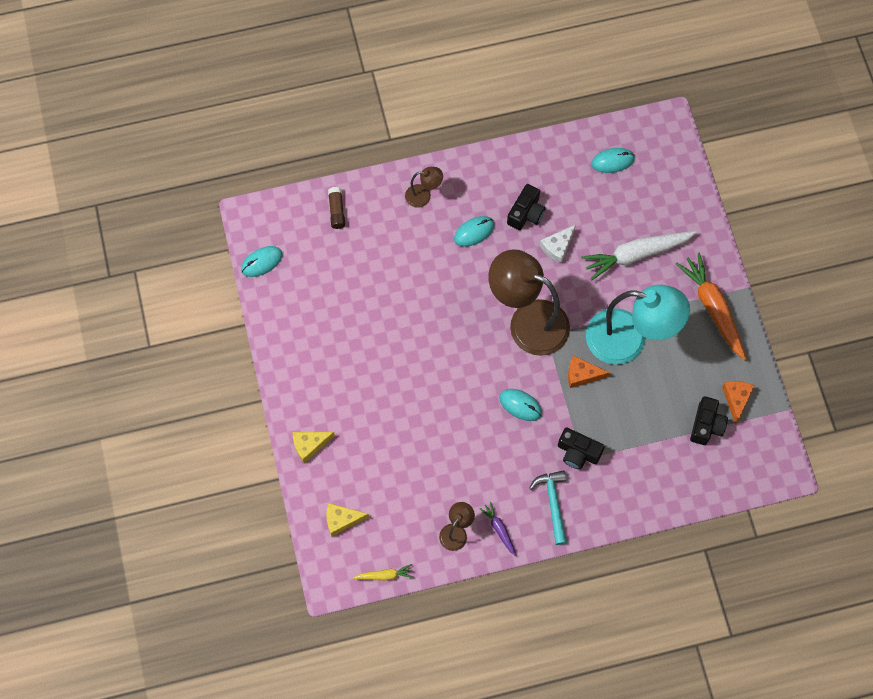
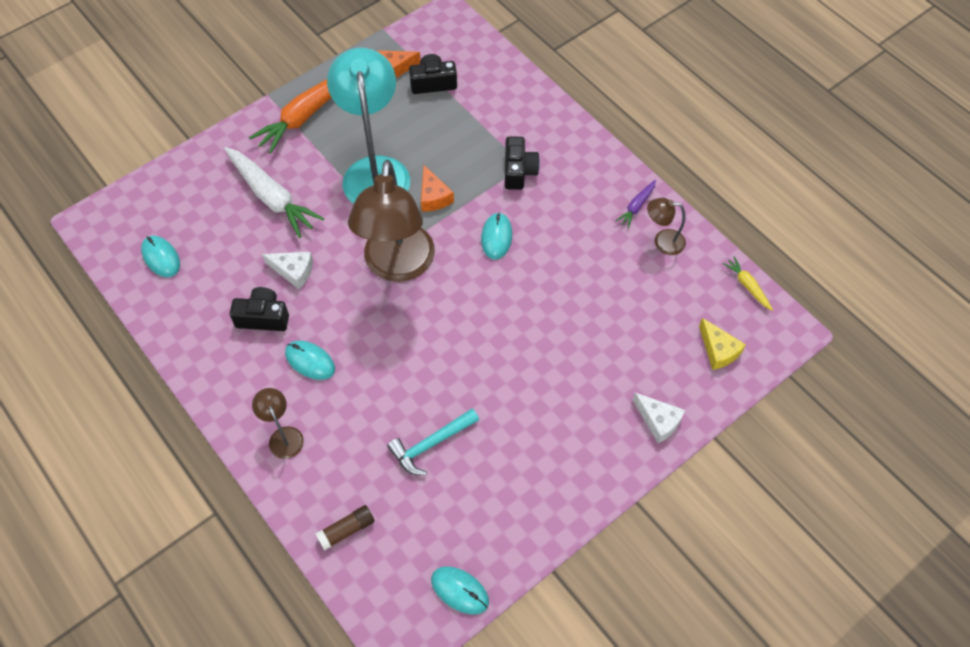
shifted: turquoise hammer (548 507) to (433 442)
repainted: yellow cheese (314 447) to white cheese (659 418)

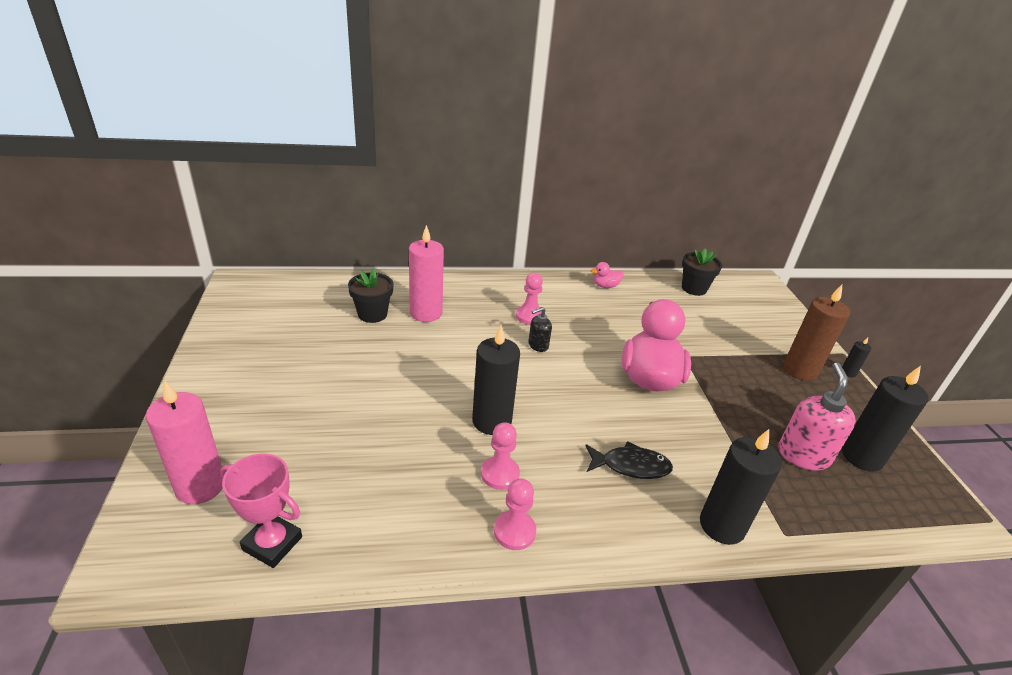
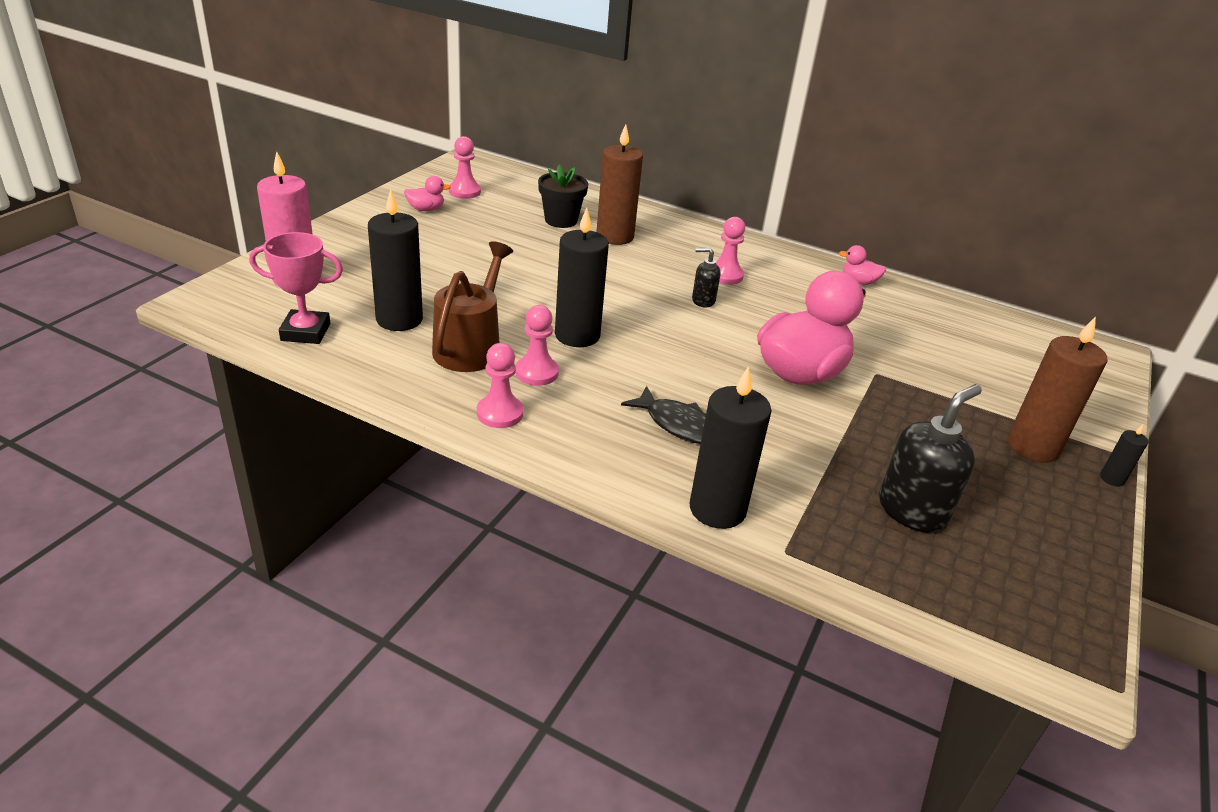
gone: black flower pot (702 272)
new: pink duck (427 193); brown watering can (472 306); pink pawn (465 167)
shifted: black candle (885 419) to (395 260)
repainted: pink candle (426 273) to brown candle (619 184); pink soap dispenser (817 416) to black soap dispenser (930 458)
rotated: pink trophy (261 510) = (296 288) 60 degrees counterclockwise

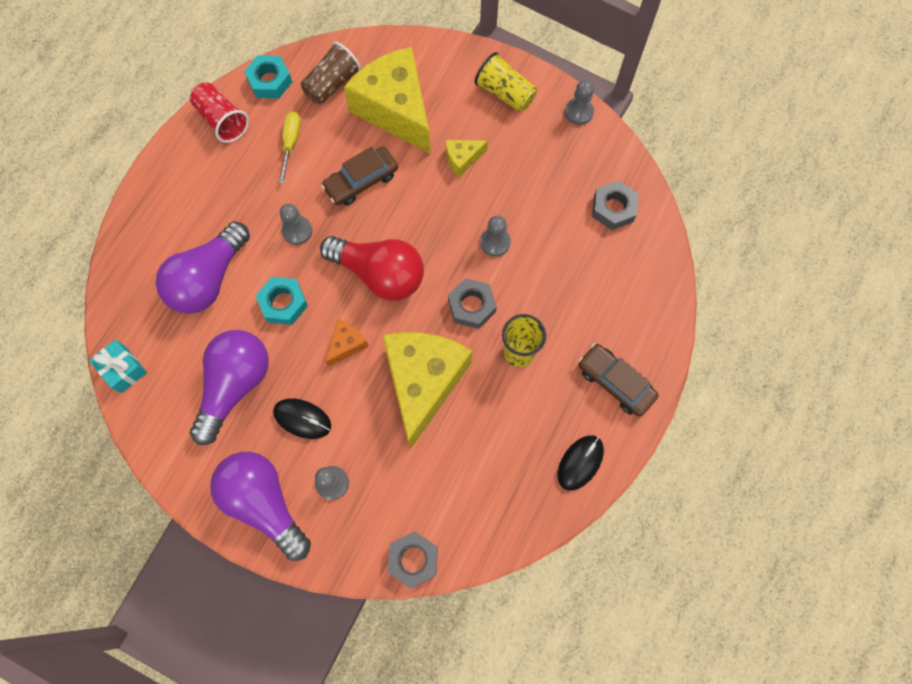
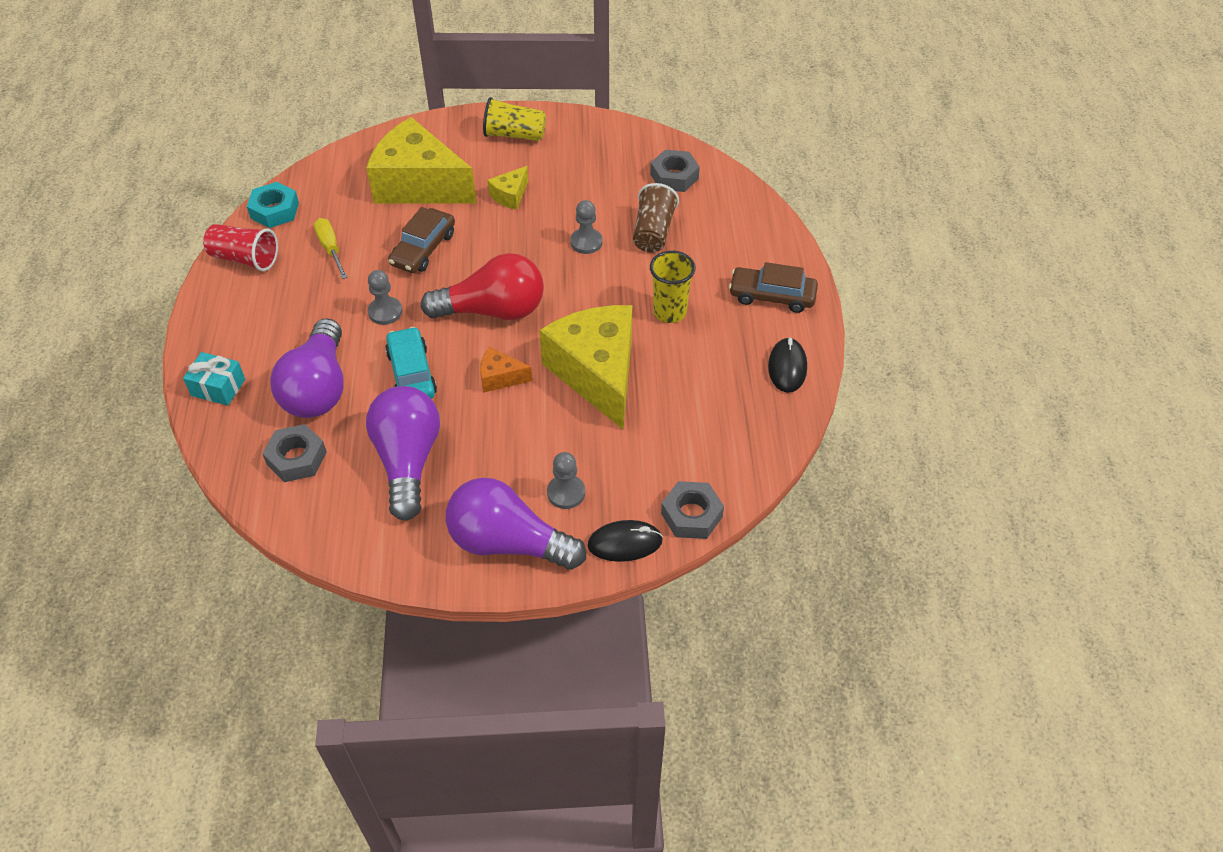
gone: grey pawn (579 102)
shifted: turquoise gift (118 366) to (214 379); black mouse (302 418) to (625 541); brown cup (331 73) to (656 218); grey nut (472 303) to (294 453)
swapped: turquoise nut (282 301) to turquoise car (411 363)
rotated: orange cheese (347 343) = (506 369) 90 degrees counterclockwise

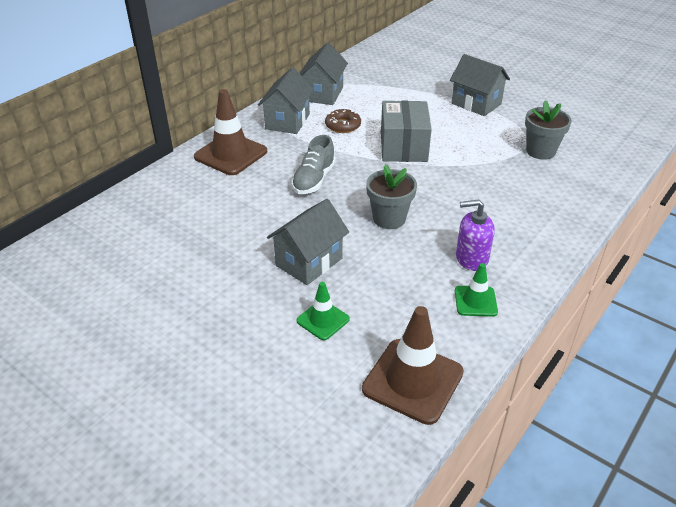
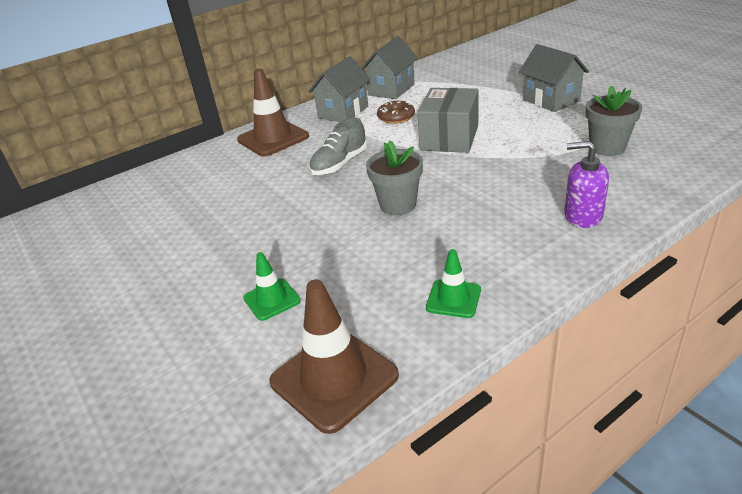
gone: grey house (308 242)
shifted: purple soap dispenser (475 235) to (586 184)

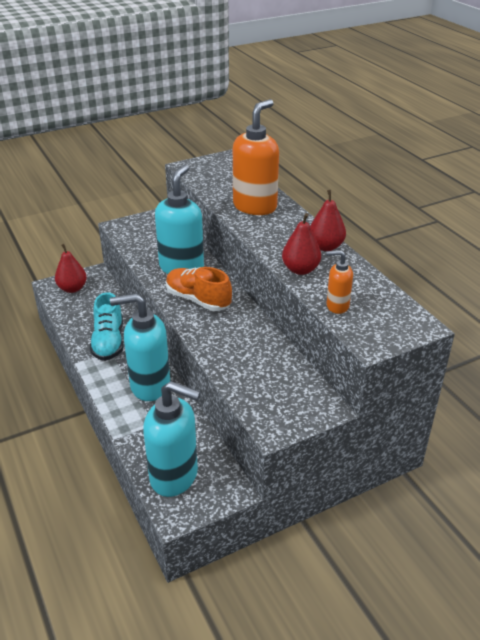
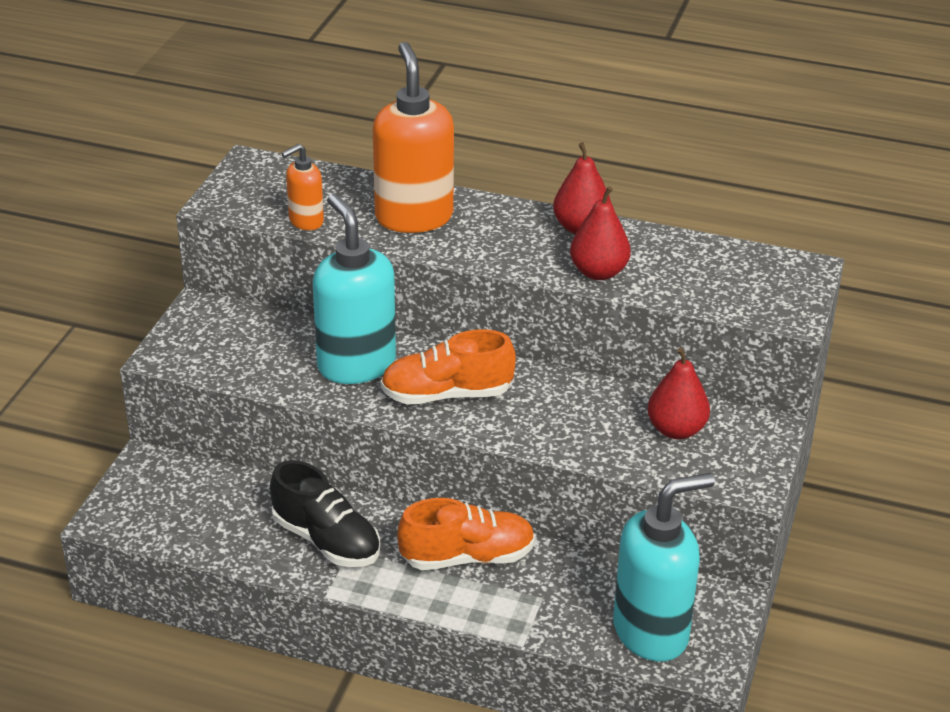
shifted: red pear (71 268) to (679 393); orange soap dispenser (339 282) to (302 187)
swapped: turquoise soap dispenser (140 347) to orange shoe (466 534)
repainted: turquoise shoe (106 326) to black shoe (325 513)

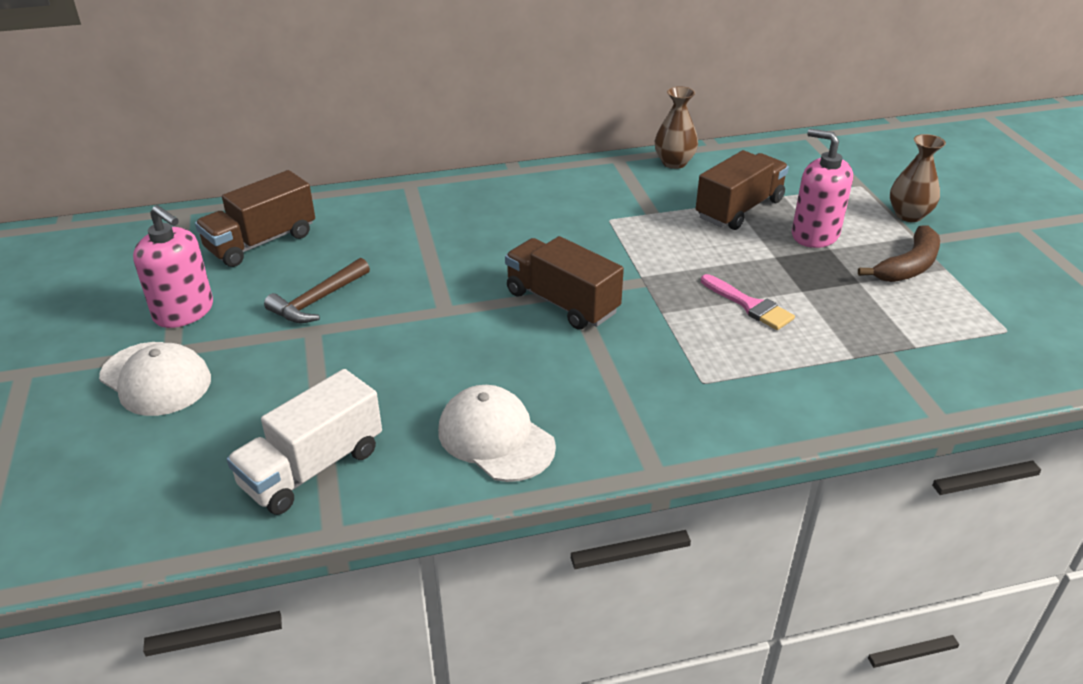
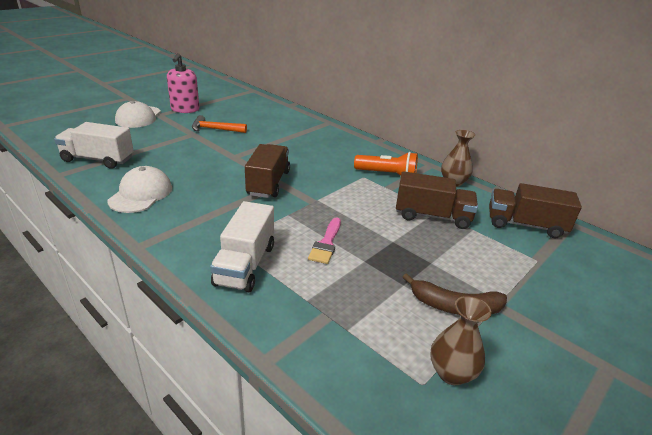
gone: pink soap dispenser (822 188)
new: white truck (242 246); orange flashlight (386 164)
shifted: brown truck (255 218) to (535 210); brown vase (918 178) to (460 340)
repainted: brown hammer (317 290) to orange hammer (219 124)

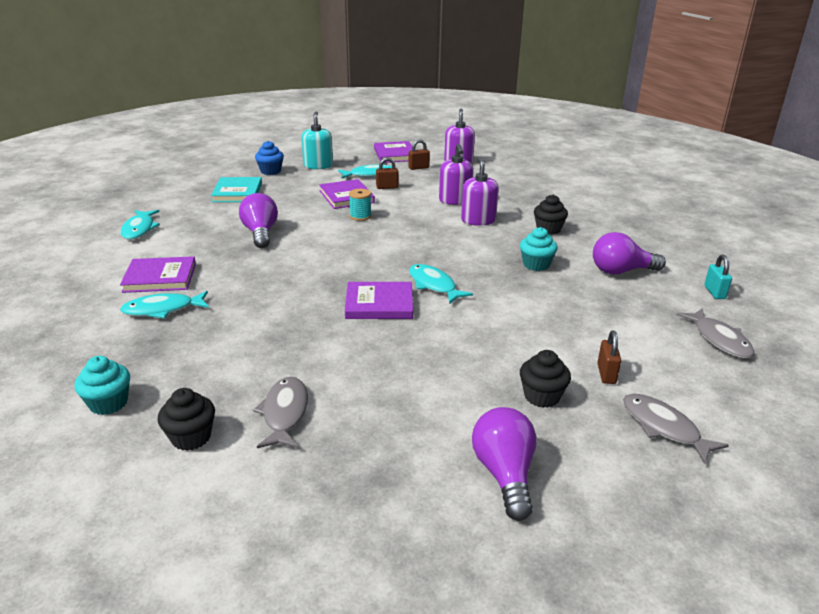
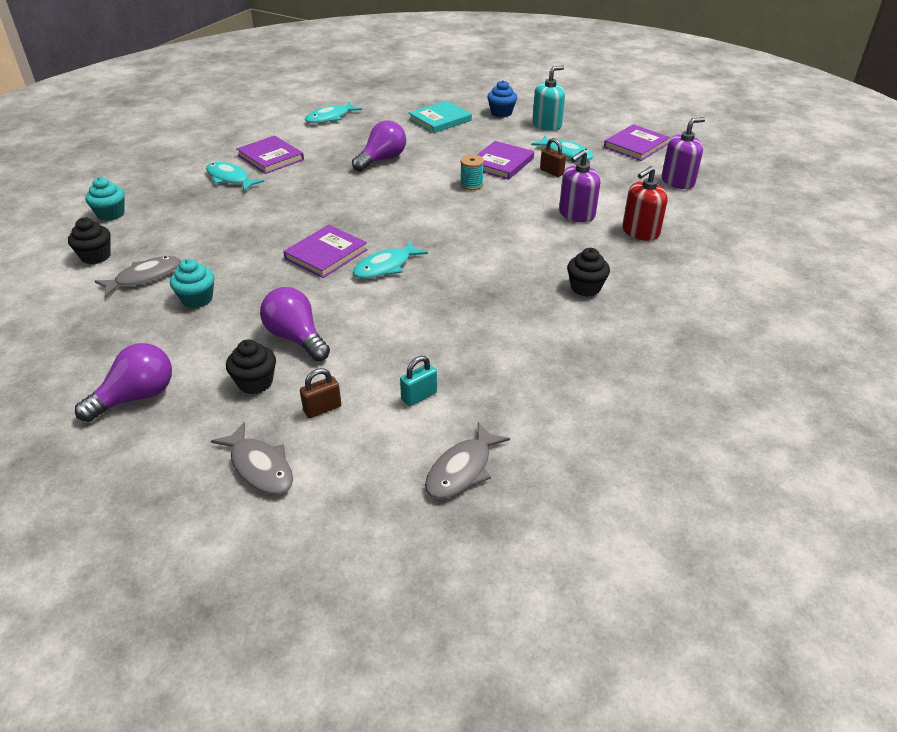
gone: brown padlock (419 154); purple soap dispenser (480 191)
new: red soap dispenser (644 203)
shifted: turquoise cupcake (539 249) to (192 283); purple light bulb (629 253) to (295 324); turquoise padlock (718 277) to (418 381)
rotated: purple book (379 300) = (325 251) 75 degrees clockwise; turquoise fish (441 284) = (390 259) 150 degrees counterclockwise; grey fish (676 429) = (252 458) 120 degrees clockwise

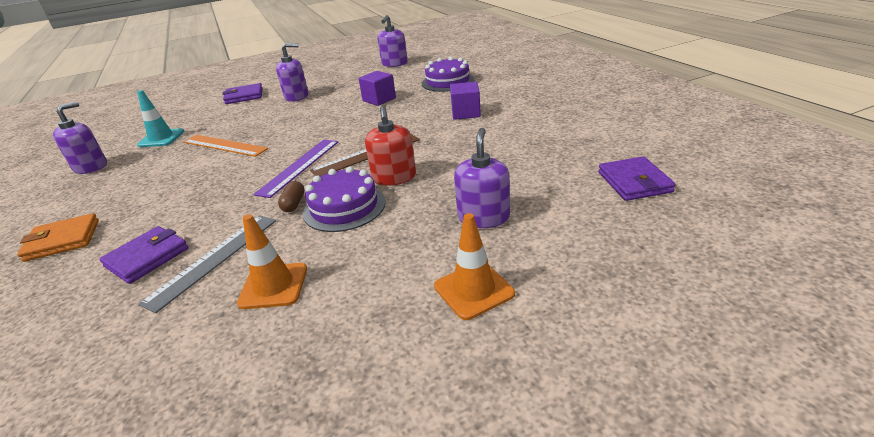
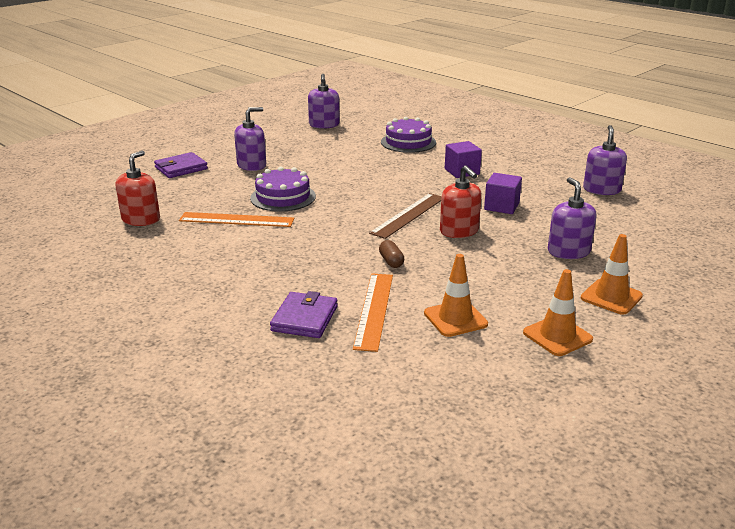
gone: orange wallet (58 237); purple ruler (295 169); purple wallet (637 178)
new: orange traffic cone (558 312)
shifted: purple soap dispenser (80 138) to (605 160); purple cake (344 199) to (283 189); purple cube (377 88) to (503 193)
swapped: turquoise traffic cone (160 118) to red soap dispenser (138 188)
repainted: grey ruler (207 264) to orange ruler (373 312)

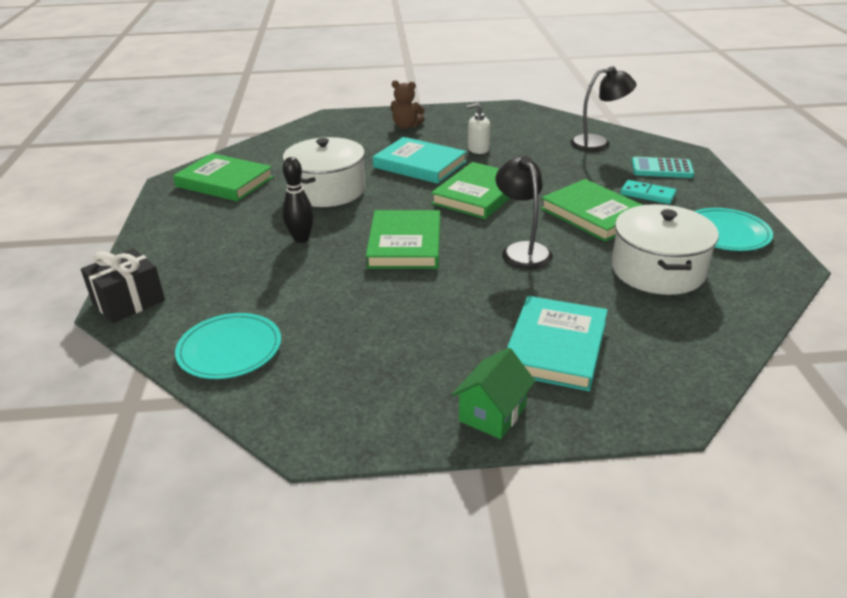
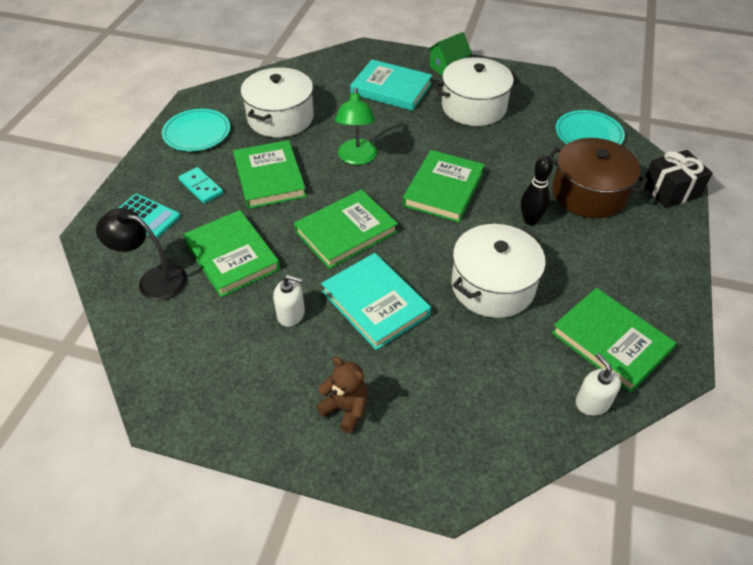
new: green book (231 253); white pot (477 92); brown pot (598 178); white soap dispenser (598 384)
repainted: black lamp (524 212) to green lamp (356 126)
rotated: turquoise book (557 343) = (391 85) 75 degrees clockwise

